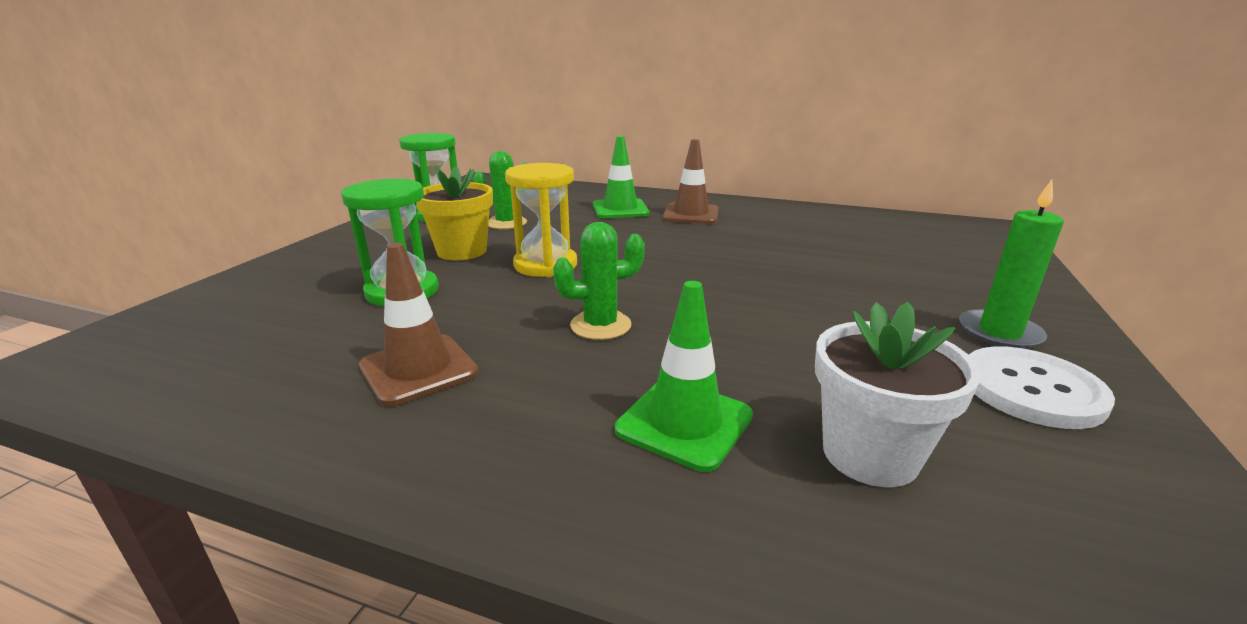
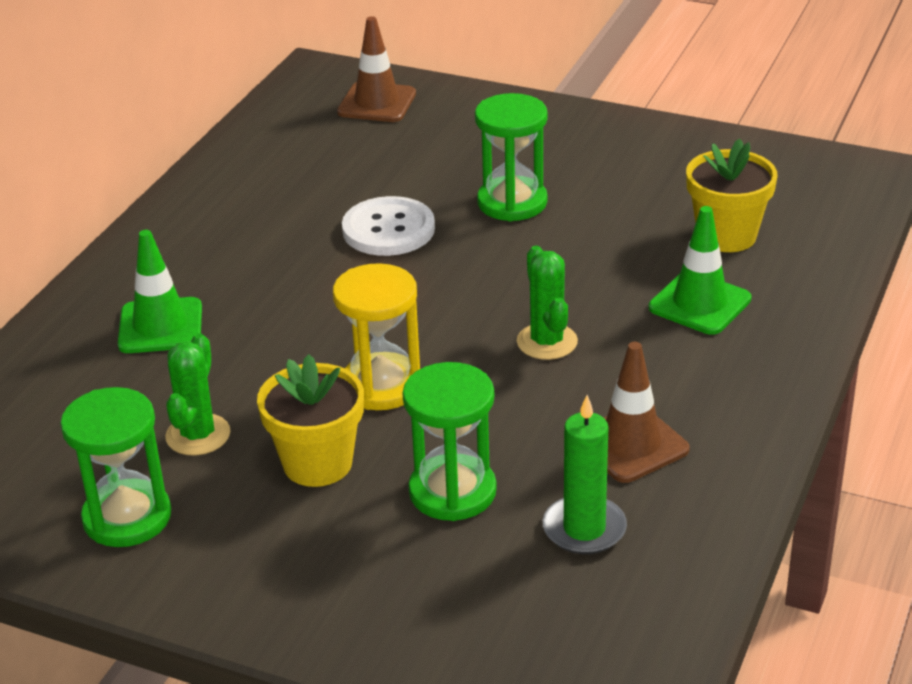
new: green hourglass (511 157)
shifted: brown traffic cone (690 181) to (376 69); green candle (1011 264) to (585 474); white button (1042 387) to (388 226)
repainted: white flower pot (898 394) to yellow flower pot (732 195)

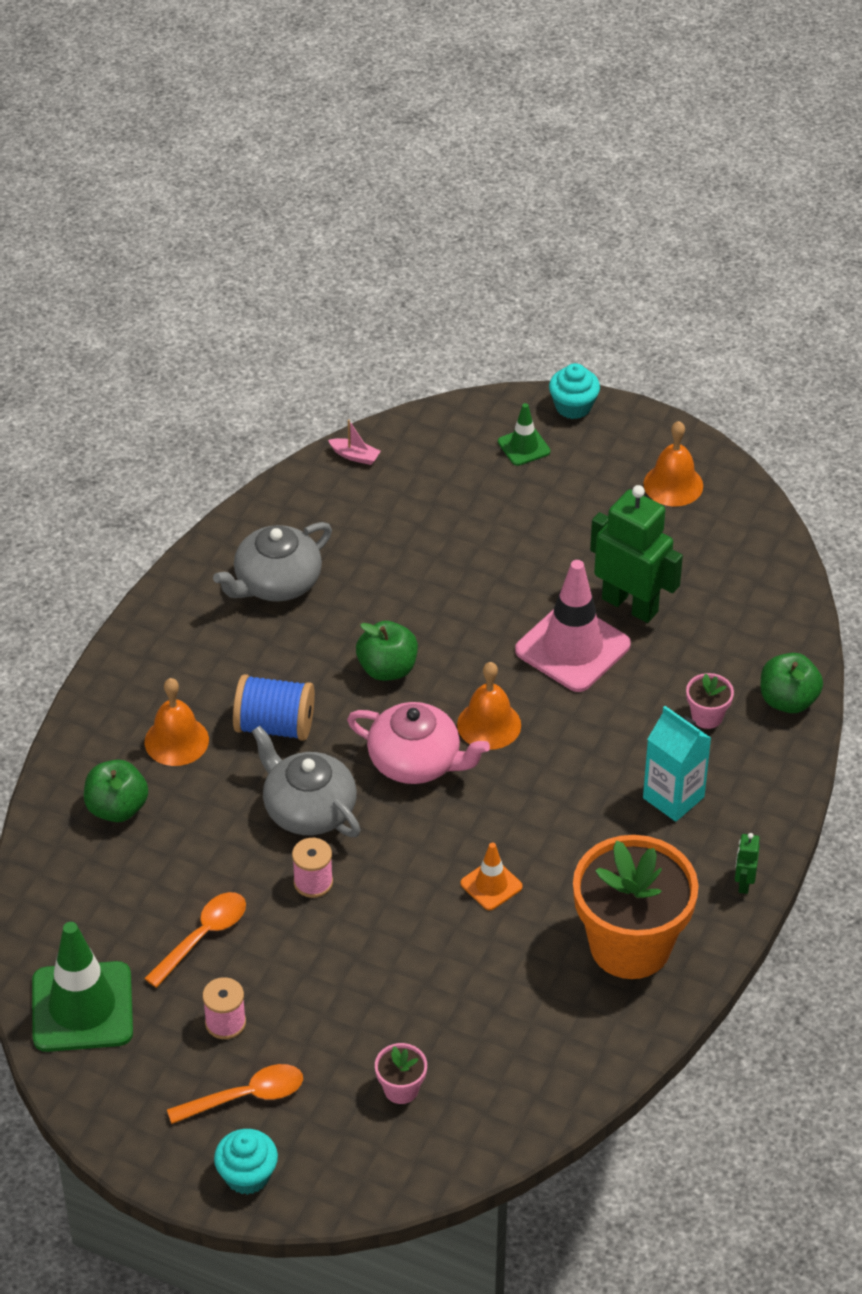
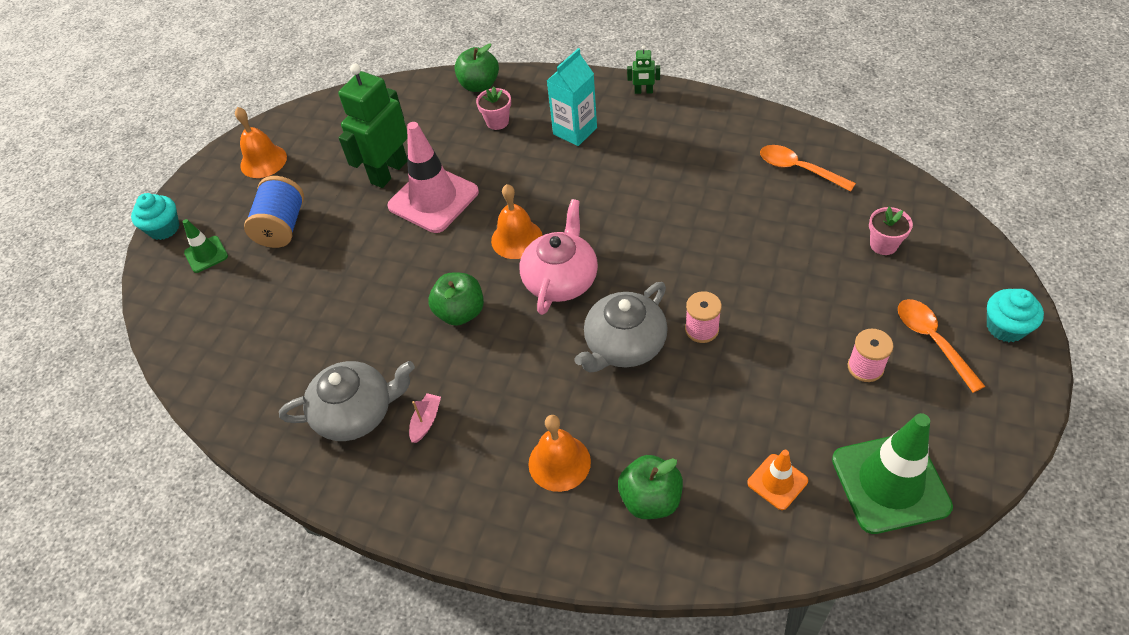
gone: orange flower pot (636 907)
shifted: orange spoon (195 940) to (808 168); blue spool (274 707) to (274 212); pink boat (354 442) to (425 418); orange traffic cone (491 876) to (777 480)
rotated: grey teapot (272 561) = (347 401) 60 degrees counterclockwise

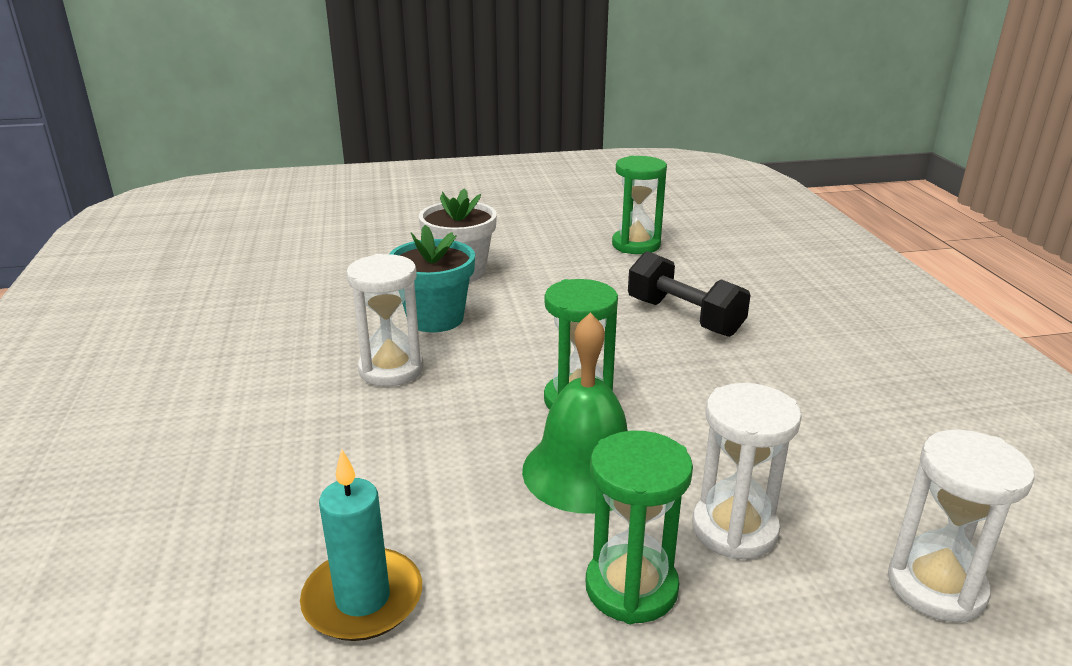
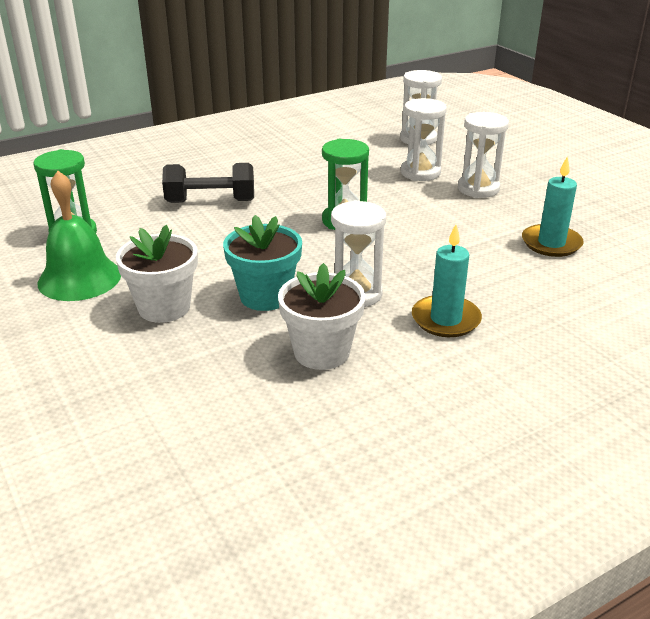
new: white flower pot (322 316); turquoise candle (447 280)
shifted: green bell (575 413) to (79 236)
repainted: green hourglass (639 527) to white hourglass (483 155)
rotated: black dumbbell (689 294) = (208 183) 60 degrees clockwise

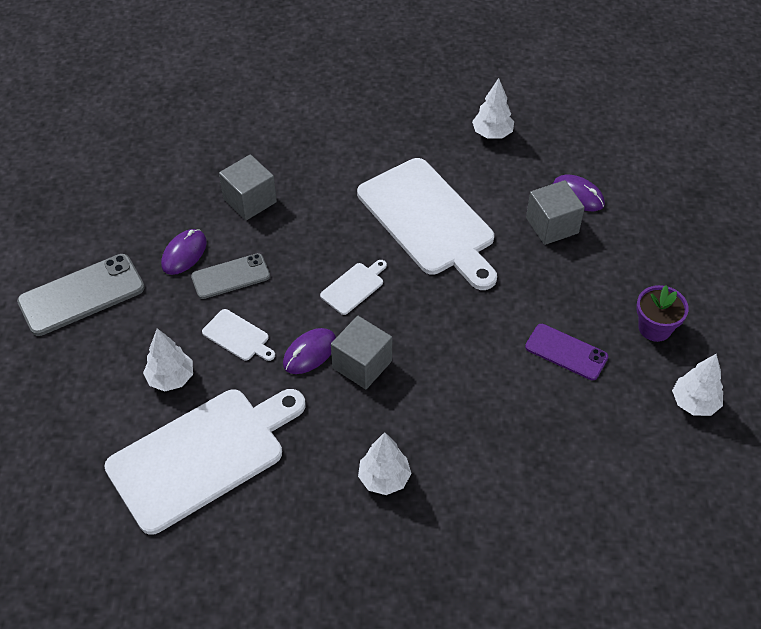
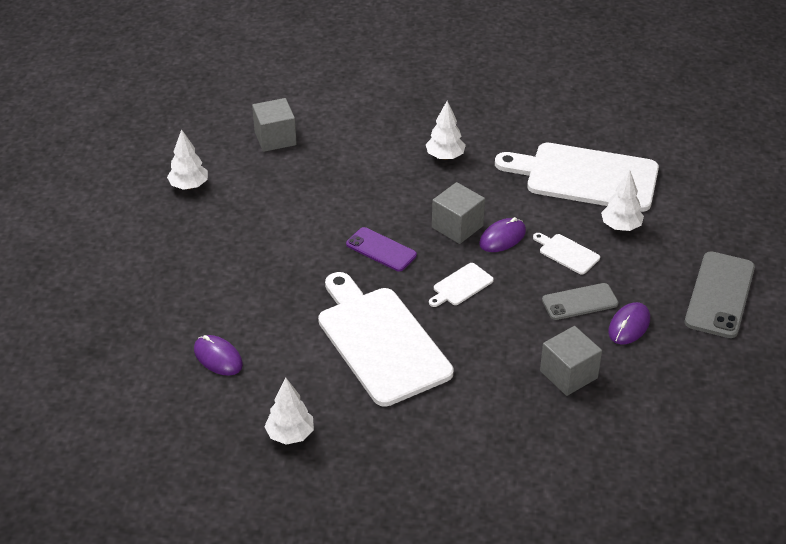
gone: purple flower pot (662 313)
shifted: purple phone (566 352) to (381 249); grey cube (555 212) to (274 125)
rotated: grey phone (81 295) = (720 294) 45 degrees counterclockwise; white cutting board (205 462) = (577 177) 45 degrees clockwise

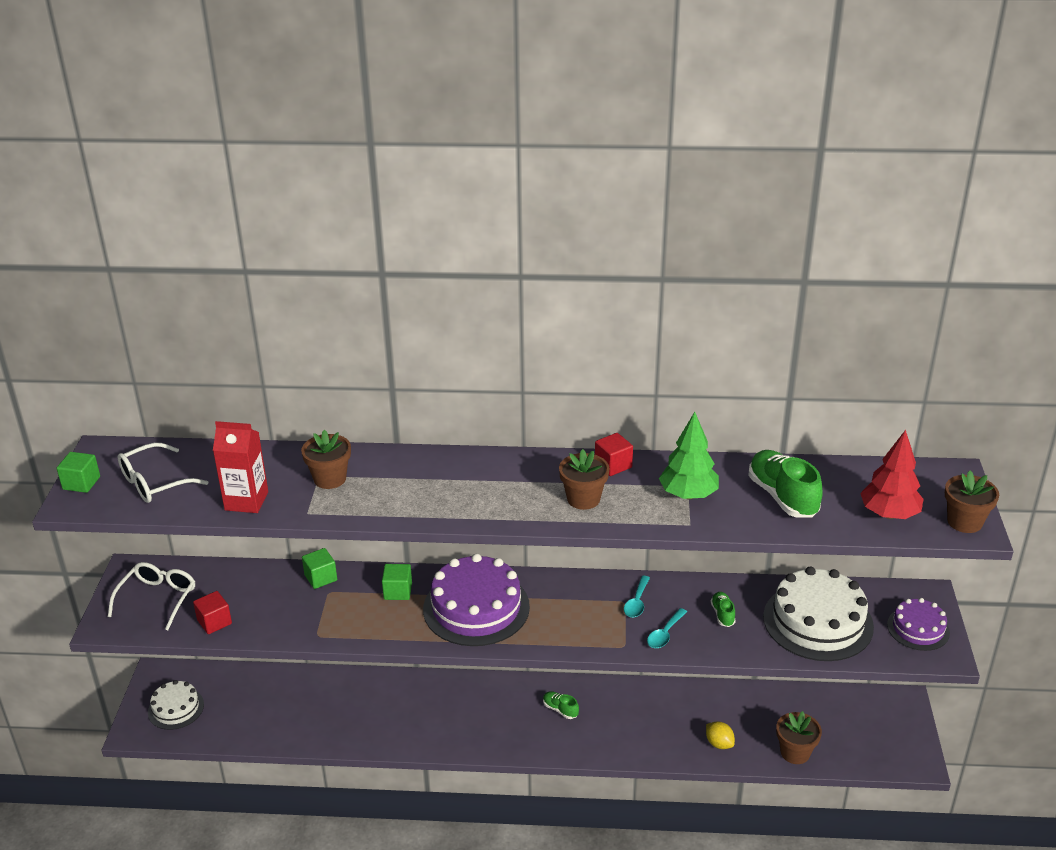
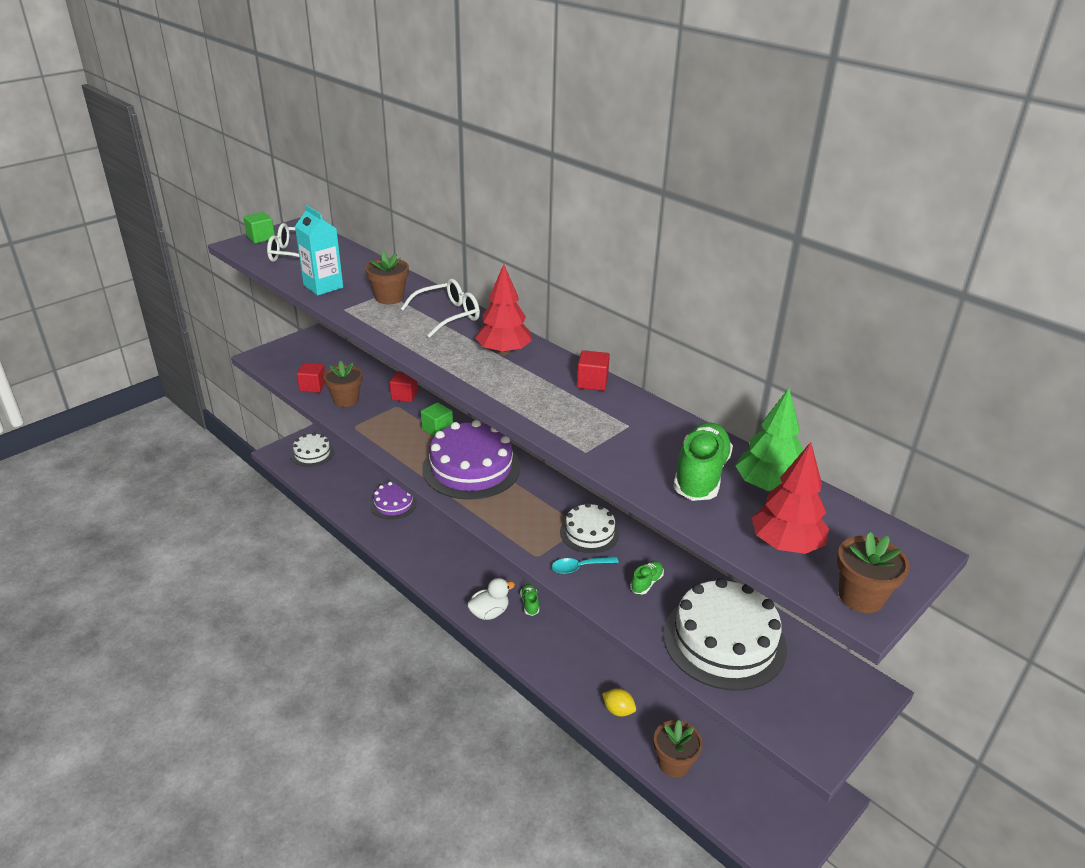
new: white duck (491 599); red tree (503 309)
shifted: white glasses (151 596) to (440 308); brown flower pot (584 479) to (342 384); green tree (689 455) to (769 440); purple cake (918 624) to (394 501)
swapped: turquoise spoon (637 597) to white cake (589 528)
repainted: red carton (240 467) to turquoise carton (319 250); green cube (319 568) to red cube (404 386)
rotated: yellow lemon (720 735) = (619 702) 60 degrees counterclockwise

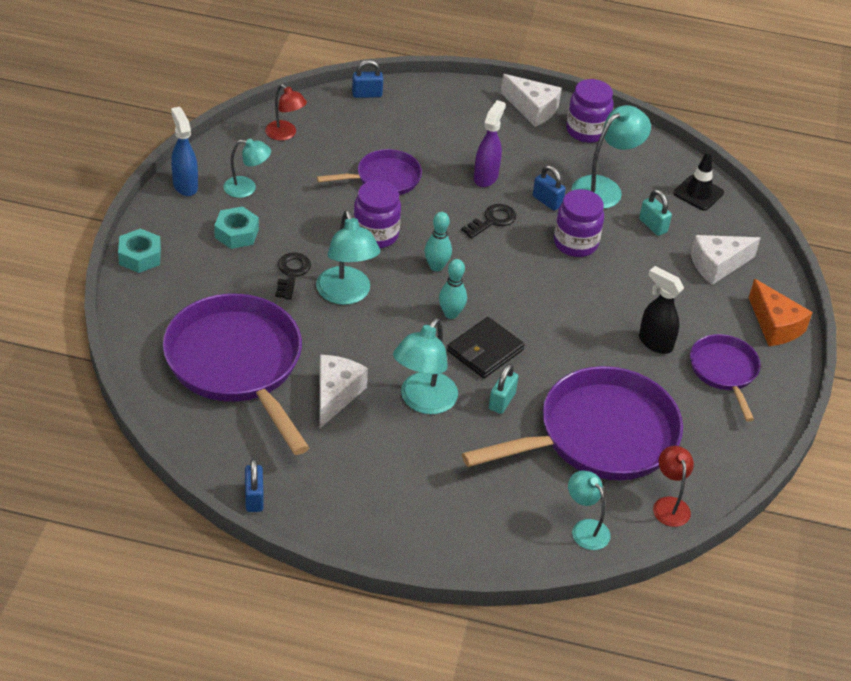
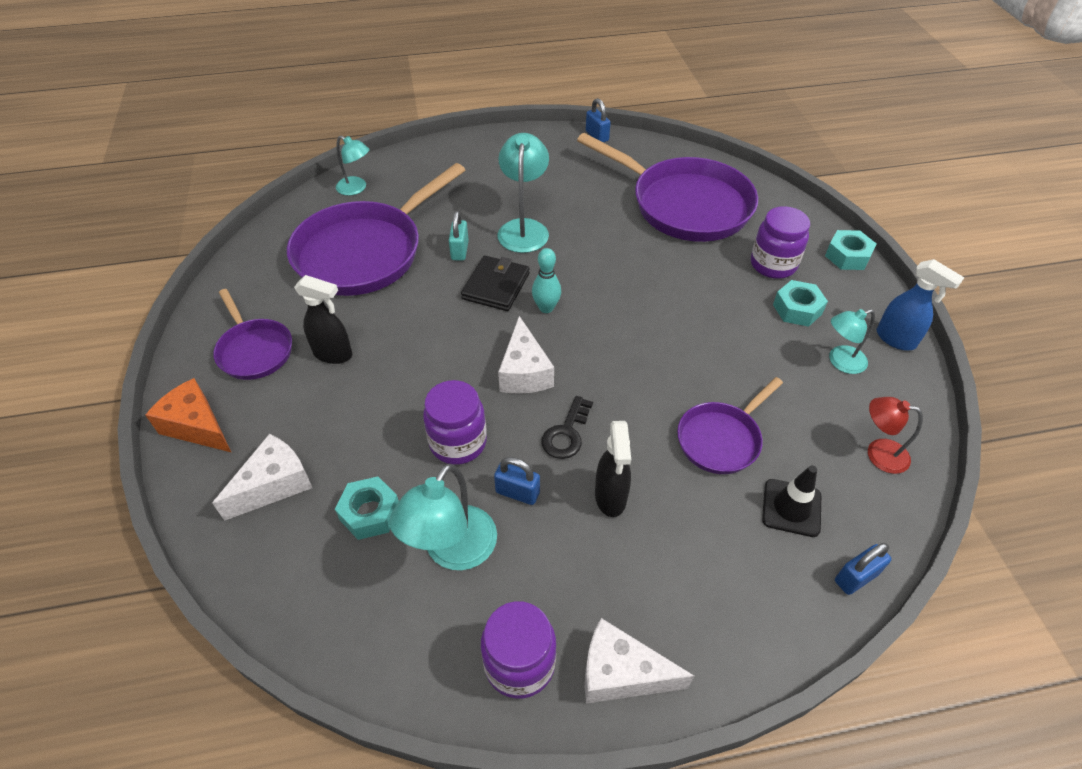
gone: black key (293 276); turquoise lamp (348 257); turquoise bowling pin (438 241); red lamp (673 486)
shifted: white cheese (343 391) to (526 355); purple jar (377 214) to (780 242); black traffic cone (699 181) to (791 501)
swapped: turquoise padlock (655 212) to turquoise nut (367 508)
repainted: purple spray bottle (490 143) to black spray bottle (613 469)

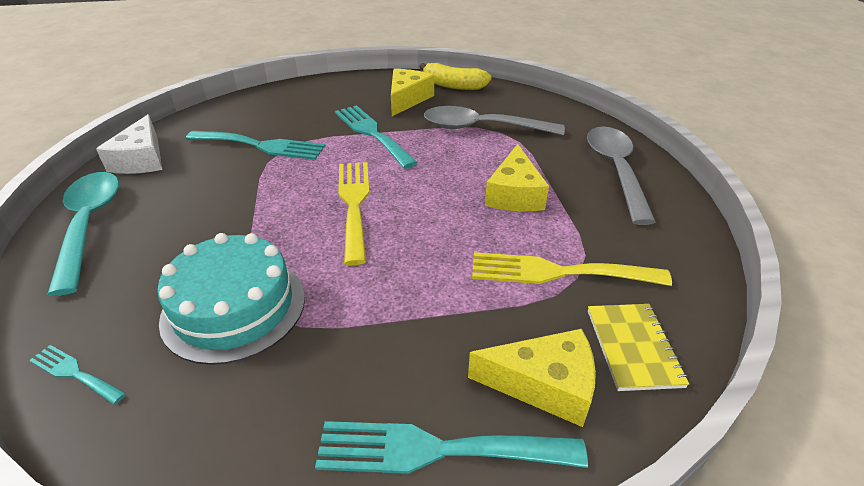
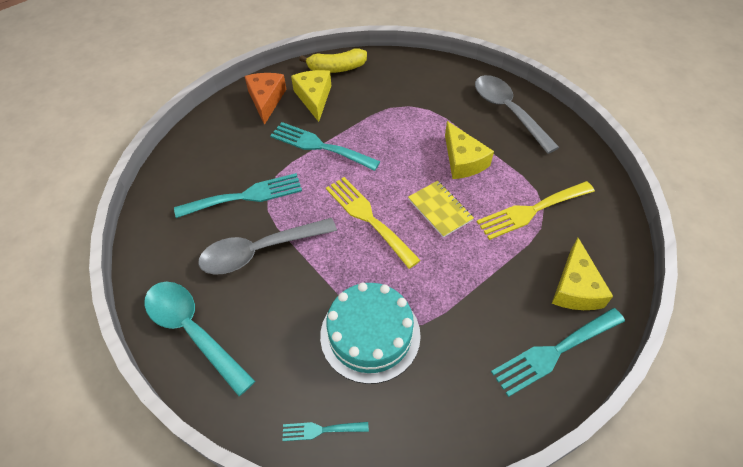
gone: white cheese (129 144)
new: orange cheese (265 99)
shifted: grey spoon (494 120) to (267 246); yellow notebook (638 347) to (441 209)
rotated: yellow cheese (532 378) = (582 274) 120 degrees clockwise

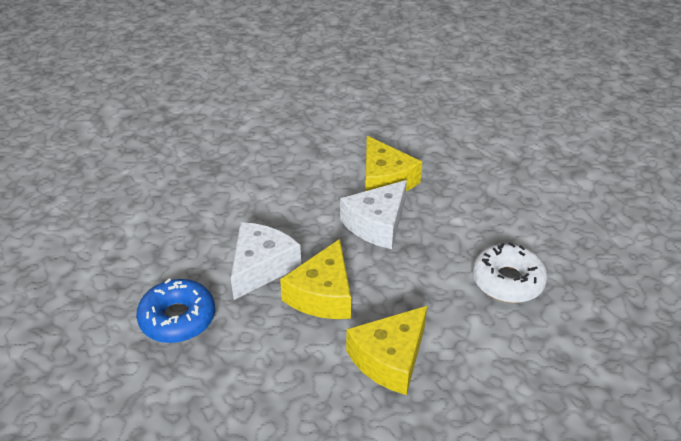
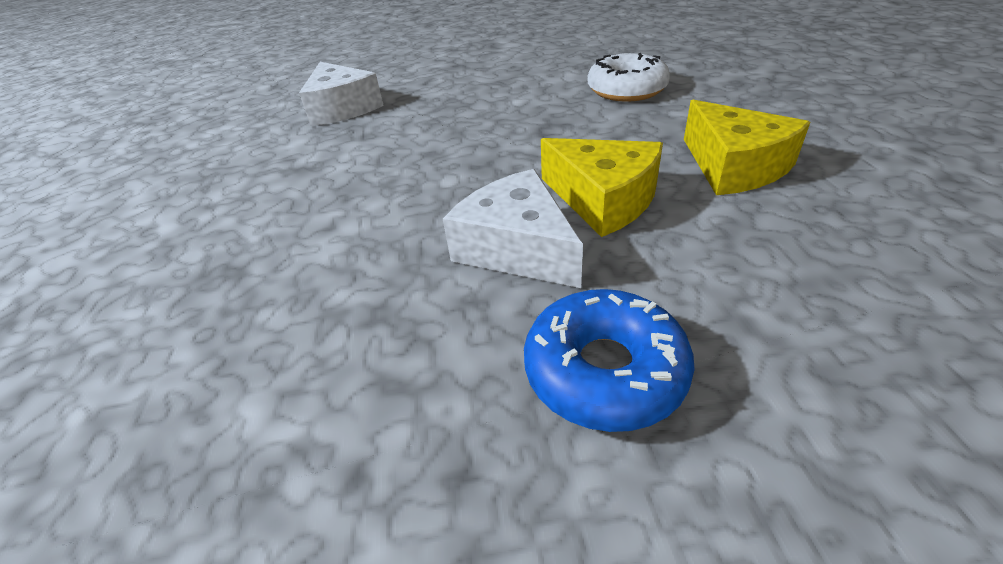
gone: yellow cheese (393 163)
shifted: white cheese (373 214) to (341 94)

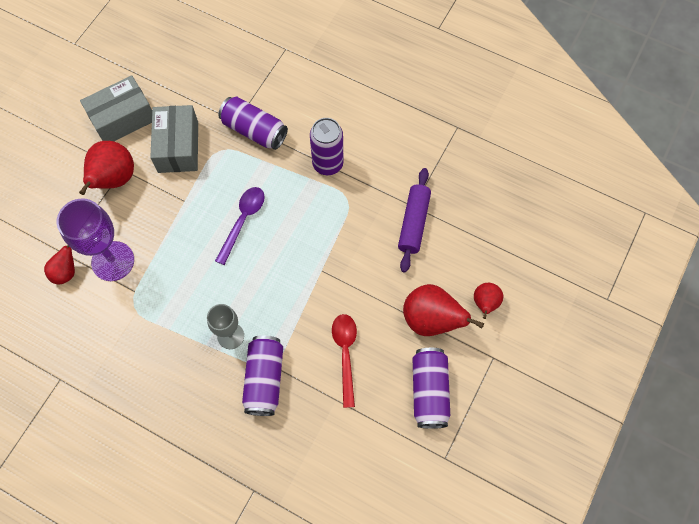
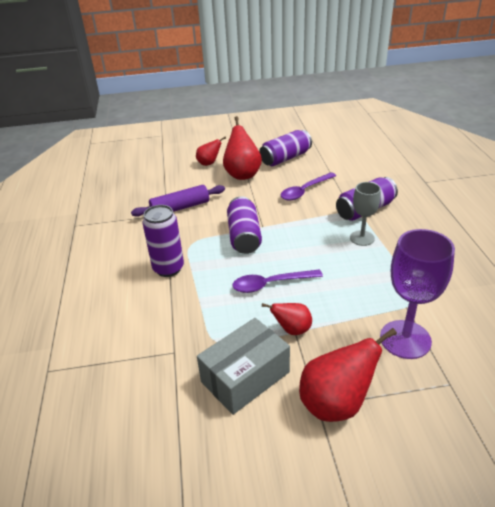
gone: grey box (116 108)
shifted: red pear (59 265) to (287 319); purple can (253 123) to (244 225)
repainted: red spoon (344 361) to purple spoon (308 186)

